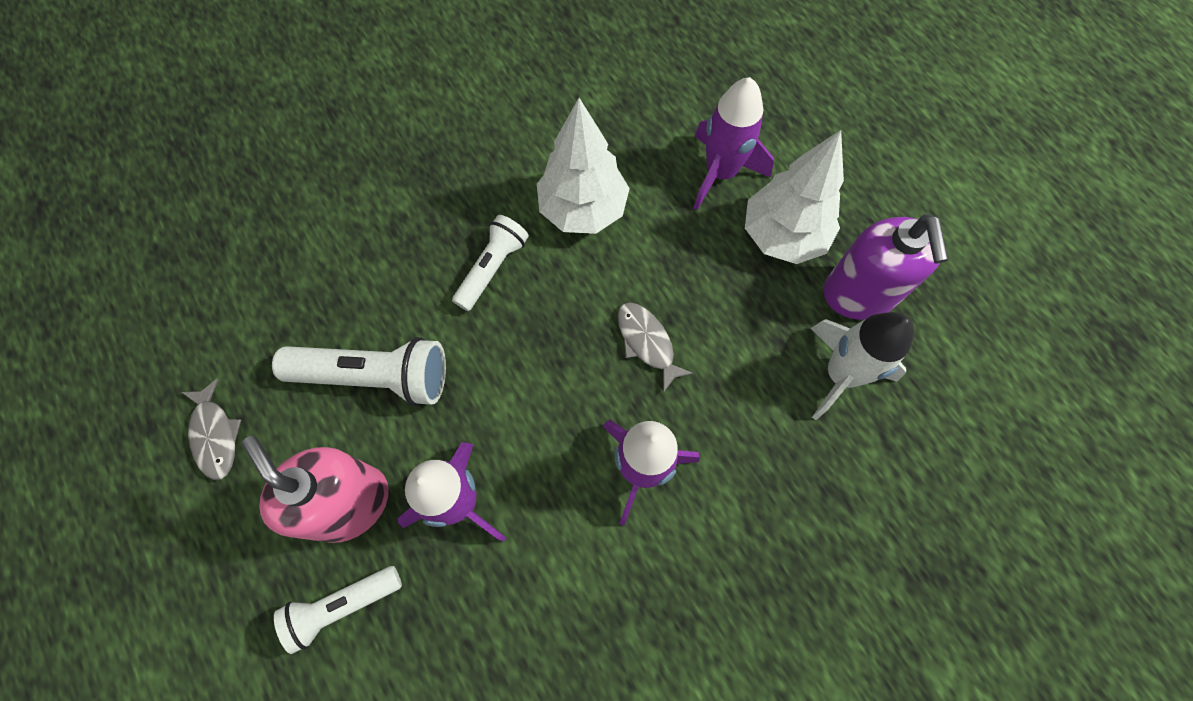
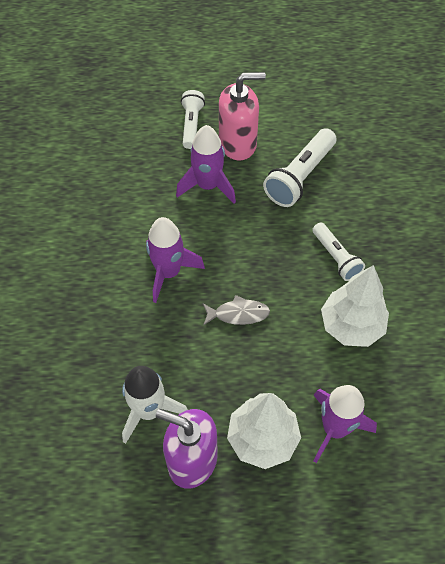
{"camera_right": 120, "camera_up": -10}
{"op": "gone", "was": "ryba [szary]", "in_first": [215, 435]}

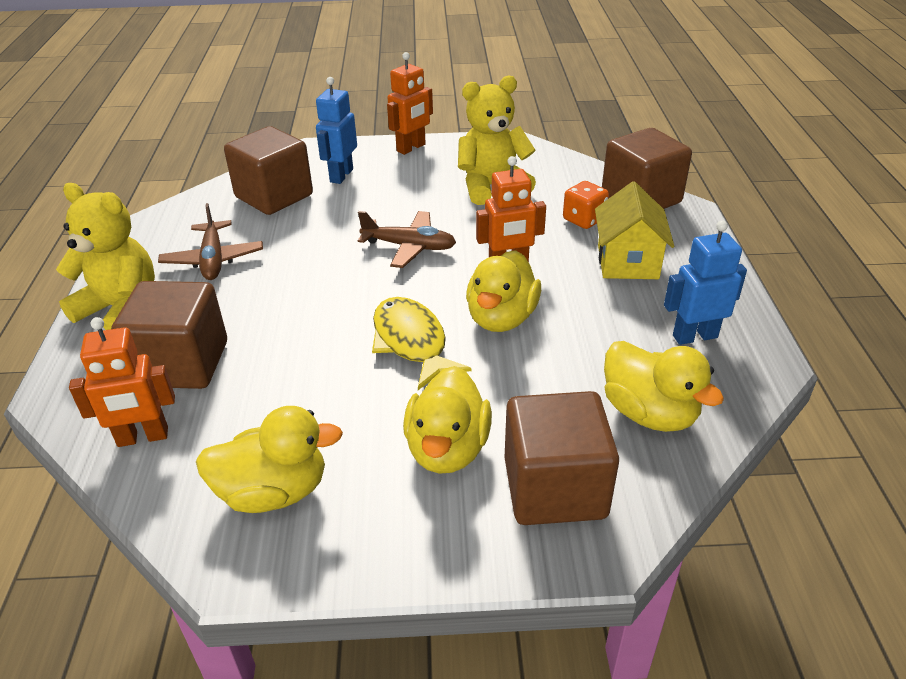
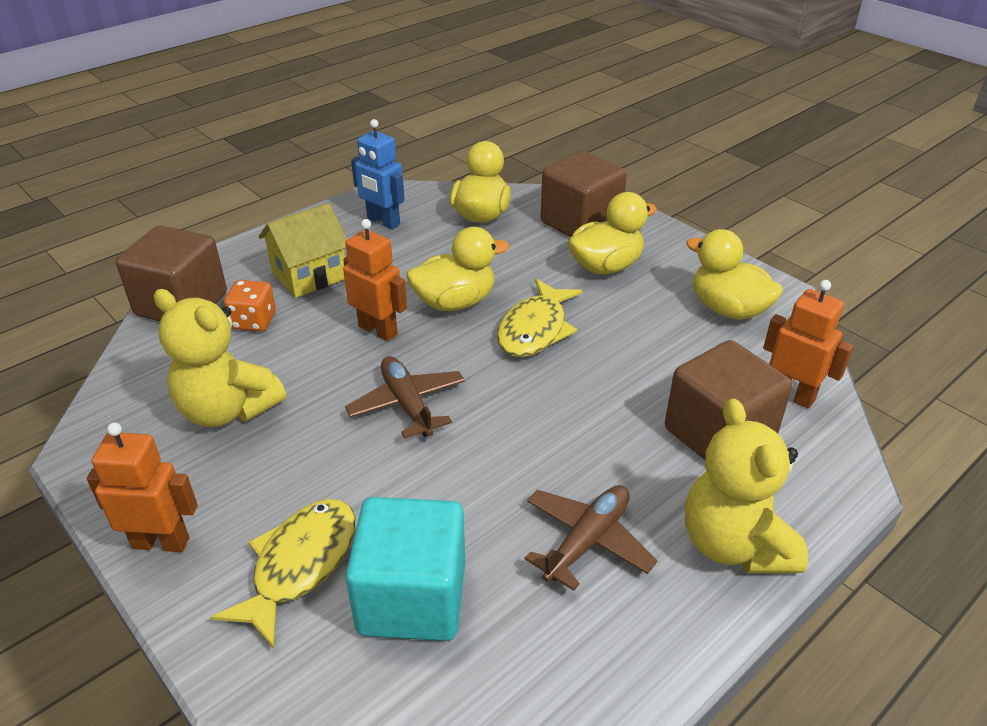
{"camera_right": -130, "camera_up": 0}
{"op": "swapped", "was": "robot [niebieski]", "now": "ryba [żółty]", "in_first": [341, 175], "in_second": [300, 565]}
{"op": "repainted", "was": "sześcian [brązowy]", "now": "sześcian [turkusowy]", "in_first": [274, 196], "in_second": [412, 598]}

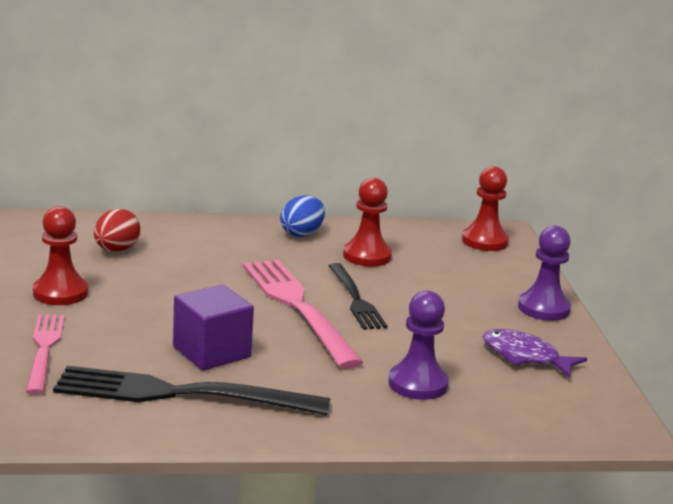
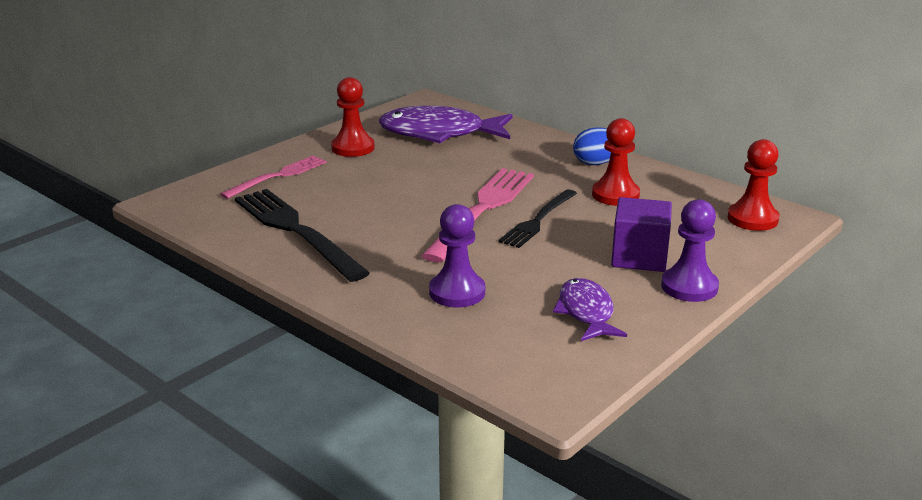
{"camera_right": 50, "camera_up": 5}
{"op": "shifted", "was": "sześcian [fioletowy]", "in_first": [211, 352], "in_second": [639, 257]}
{"op": "swapped", "was": "jajko [czerwony]", "now": "ryba [fioletowy]", "in_first": [116, 250], "in_second": [439, 133]}

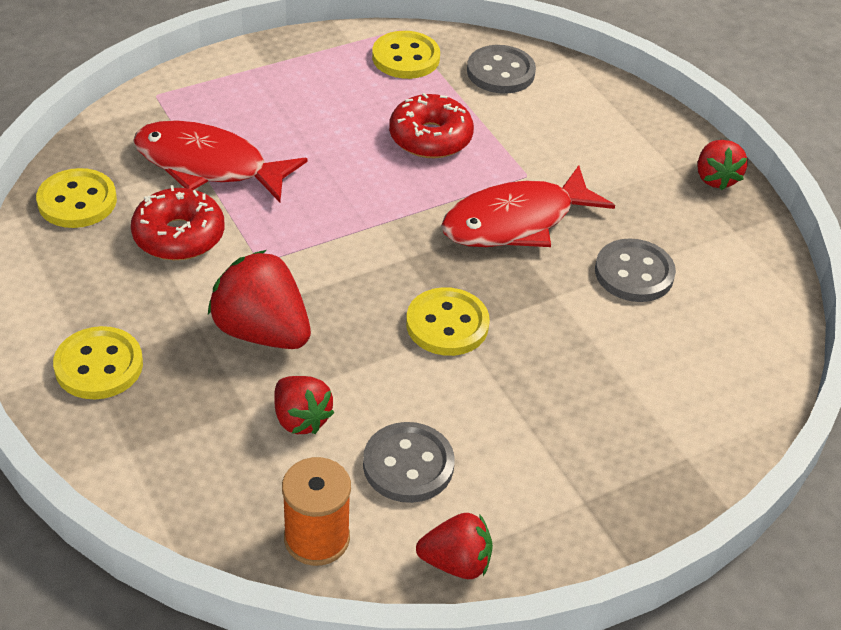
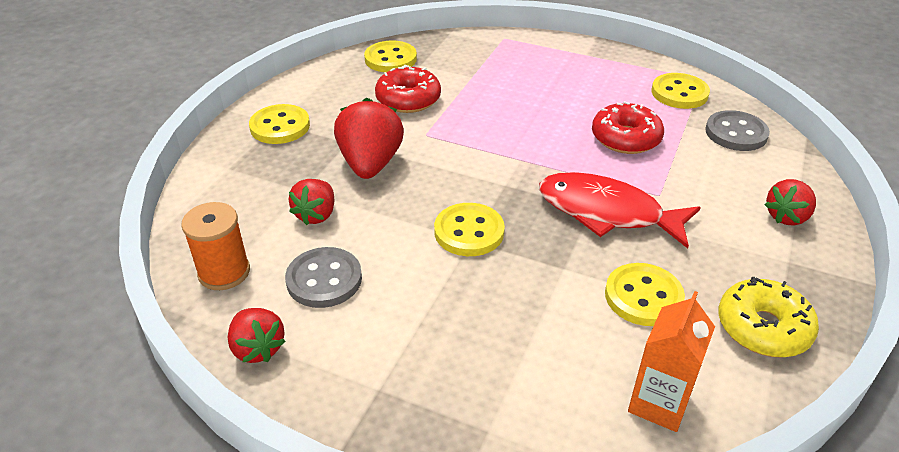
{"camera_right": 55, "camera_up": -5}
{"op": "gone", "was": "ryba [czerwony]", "in_first": [208, 165]}
{"op": "new", "now": "karton mleka [pomarańczowy]", "in_second": [659, 403]}
{"op": "new", "now": "donut [żółty]", "in_second": [763, 328]}
{"op": "shifted", "was": "truskawka [czerwony]", "in_first": [715, 178], "in_second": [786, 217]}
{"op": "repainted", "was": "guzik [szary]", "now": "guzik [żółty]", "in_first": [634, 273], "in_second": [643, 296]}

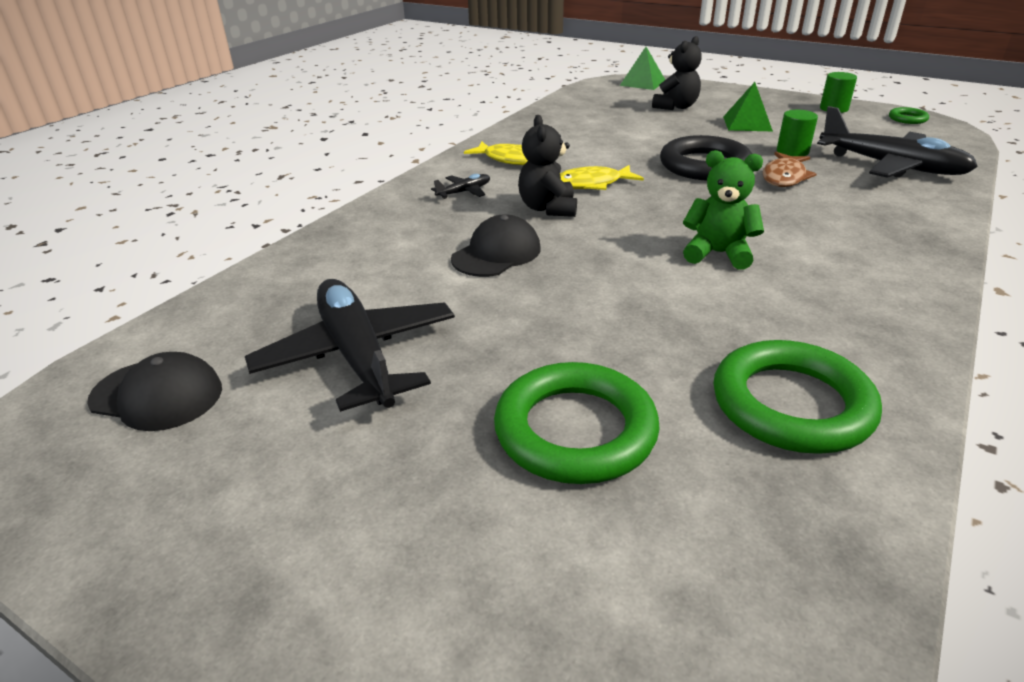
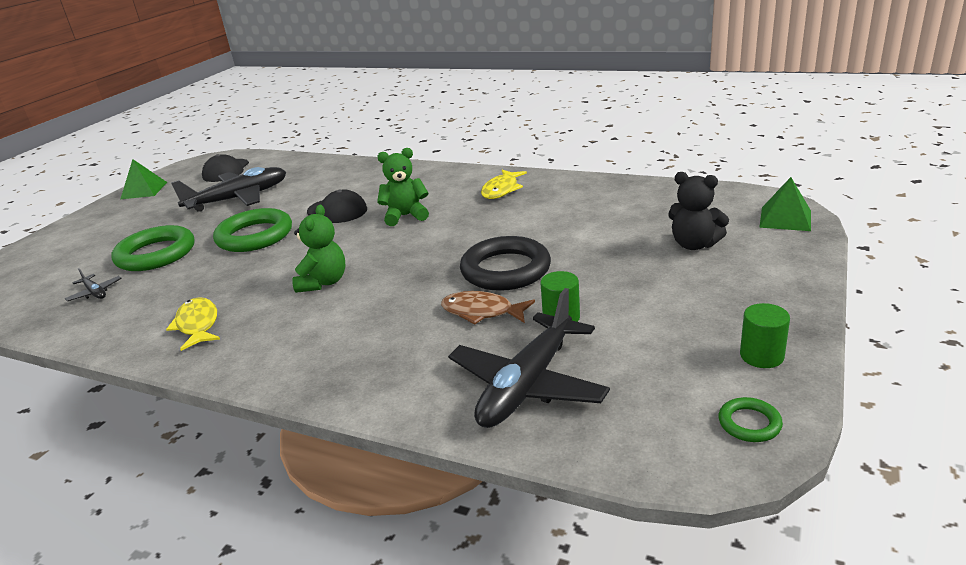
{"camera_right": 85, "camera_up": -5}
{"op": "shifted", "was": "samolot [czarny]", "in_first": [464, 192], "in_second": [95, 293]}
{"op": "shifted", "was": "ryba [żółty]", "in_first": [592, 184], "in_second": [198, 325]}
{"op": "shifted", "was": "pierścień [zielony]", "in_first": [791, 404], "in_second": [255, 236]}
{"op": "shifted", "was": "piramida [zielony]", "in_first": [747, 123], "in_second": [144, 190]}
{"op": "repainted", "was": "miś [czarny]", "now": "miś [zielony]", "in_first": [548, 208], "in_second": [405, 216]}

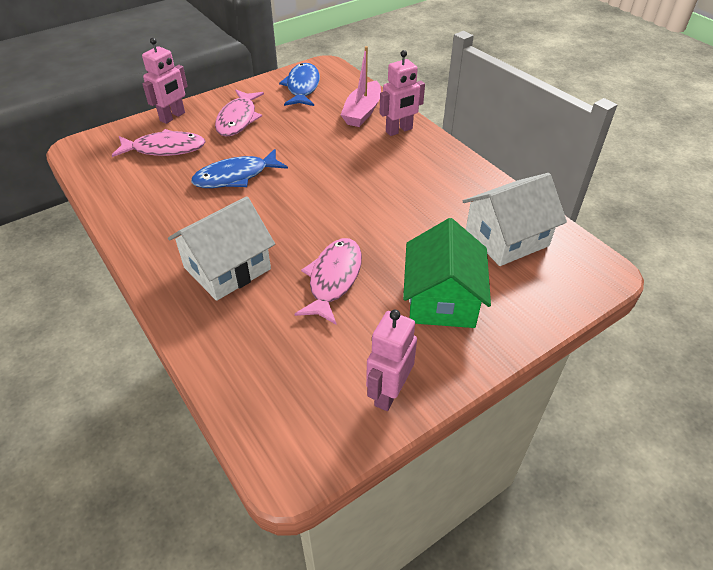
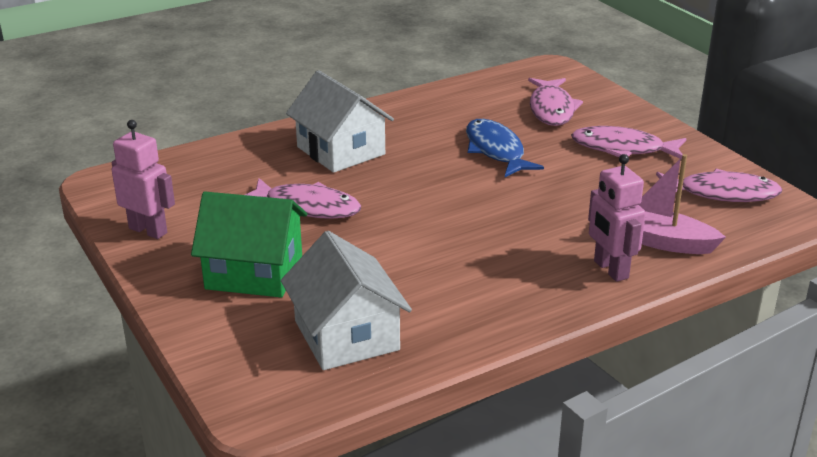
{"camera_right": 95, "camera_up": -15}
{"op": "gone", "was": "robot [różowy]", "in_first": [173, 117]}
{"op": "repainted", "was": "ryba [niebieski]", "now": "ryba [różowy]", "in_first": [302, 87], "in_second": [722, 193]}

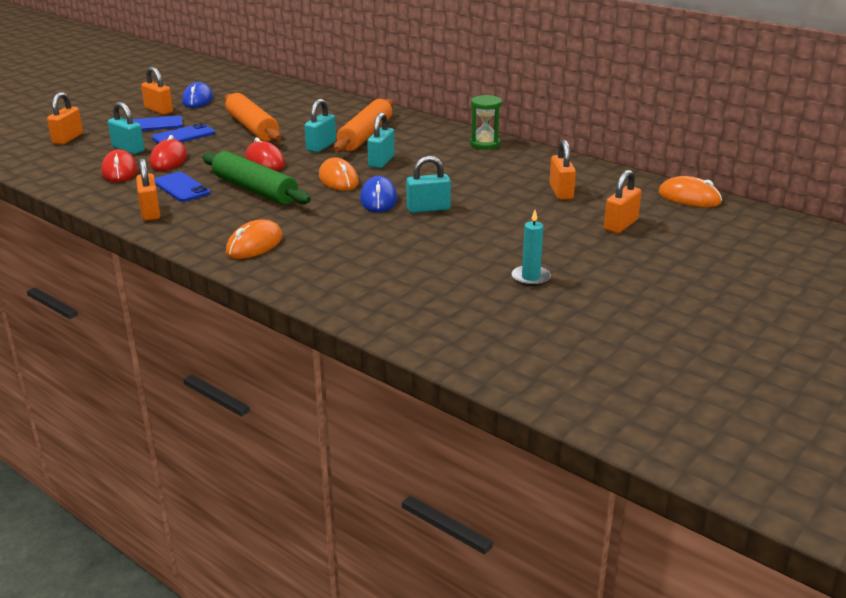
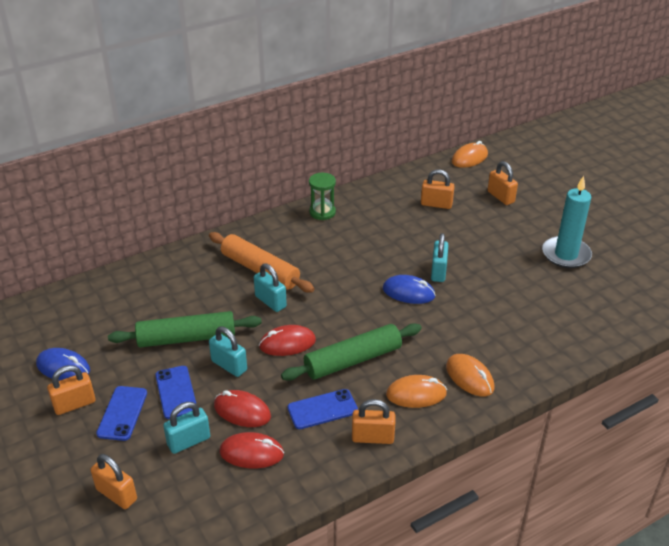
{"camera_right": -70, "camera_up": 10}
{"op": "shifted", "was": "myszka [pomarańczowy]", "in_first": [338, 179], "in_second": [416, 394]}
{"op": "shifted", "was": "kłódka [turkusowy]", "in_first": [381, 162], "in_second": [229, 365]}
{"op": "repainted", "was": "wałek do ciasta [pomarańczowy]", "now": "wałek do ciasta [zielony]", "in_first": [252, 127], "in_second": [187, 338]}
{"op": "scaled", "was": "świeca [turkusowy]", "in_first": [530, 278], "in_second": [566, 254], "ratio": 1.82}

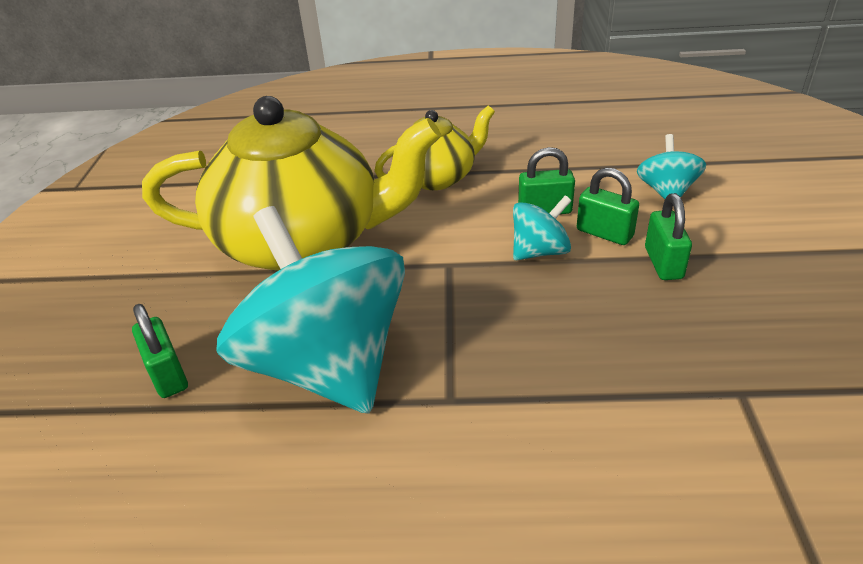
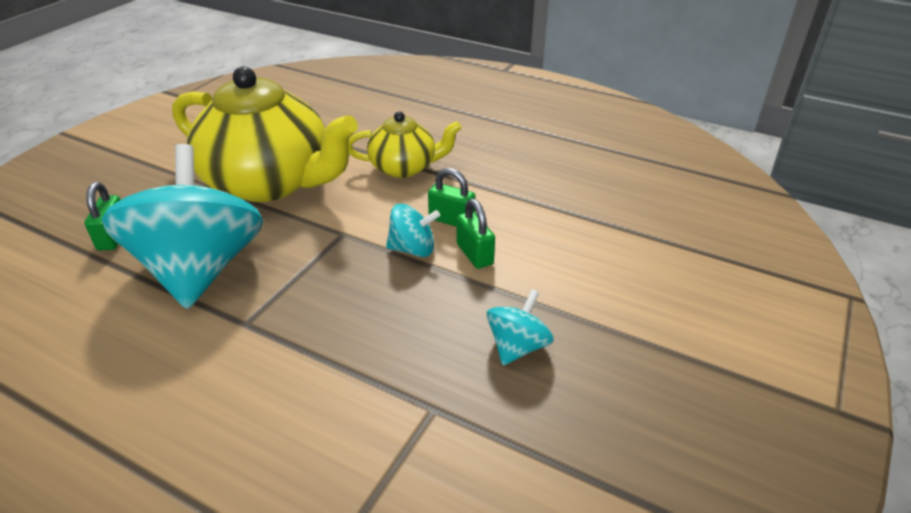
{"camera_right": 25, "camera_up": 0}
{"op": "gone", "was": "kłódka [zielony]", "in_first": [663, 263]}
{"op": "shifted", "was": "bączek [turkusowy]", "in_first": [666, 192], "in_second": [517, 346]}

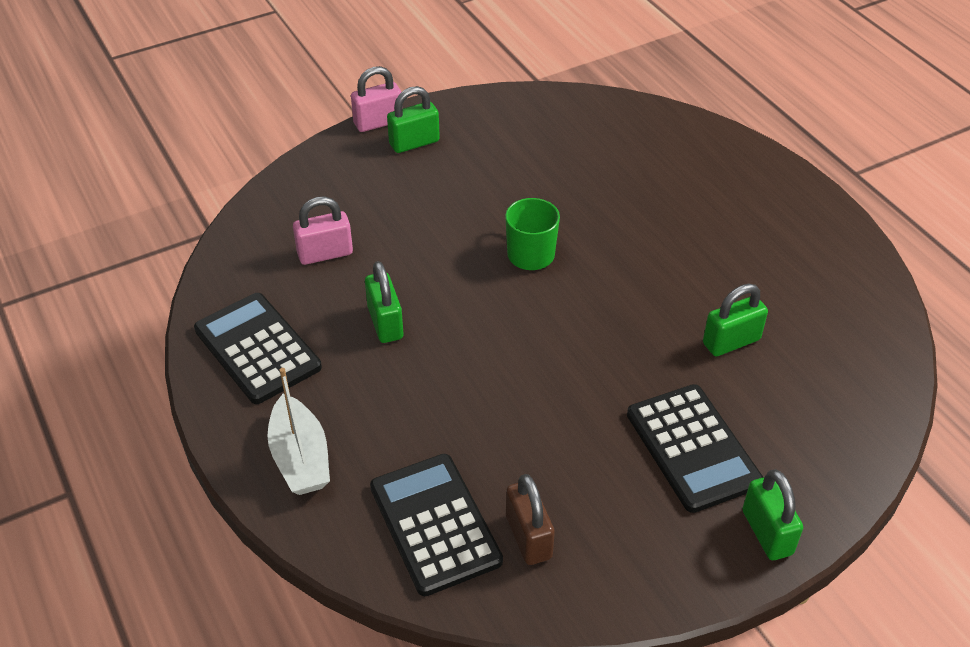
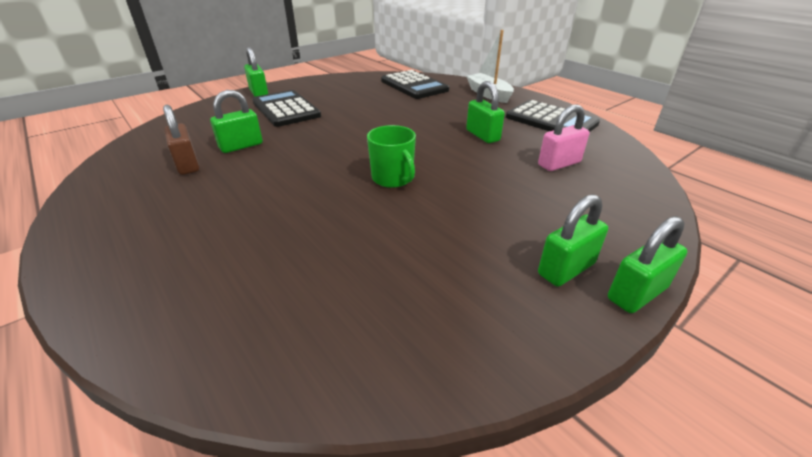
{"camera_right": 170, "camera_up": -10}
{"op": "shifted", "was": "kłódka [brązowy]", "in_first": [528, 537], "in_second": [187, 165]}
{"op": "repainted", "was": "kłódka [różowy]", "now": "kłódka [zielony]", "in_first": [378, 122], "in_second": [636, 293]}

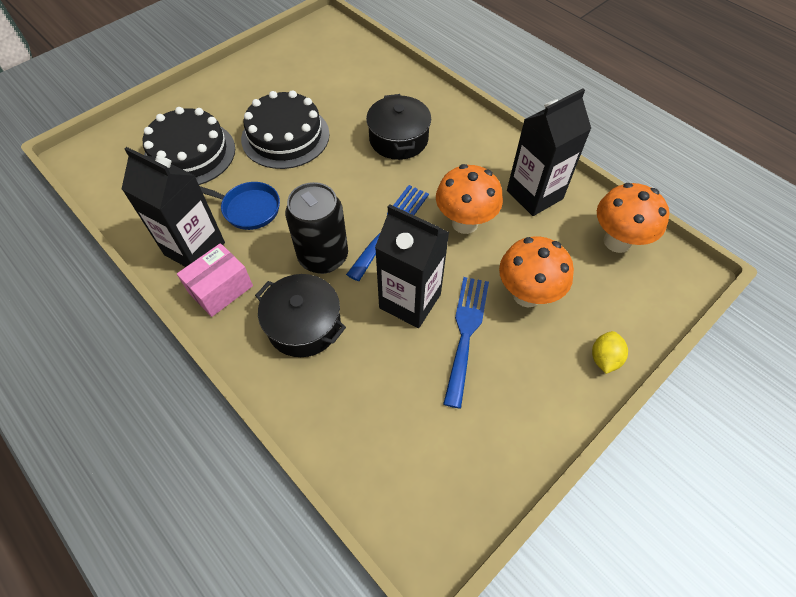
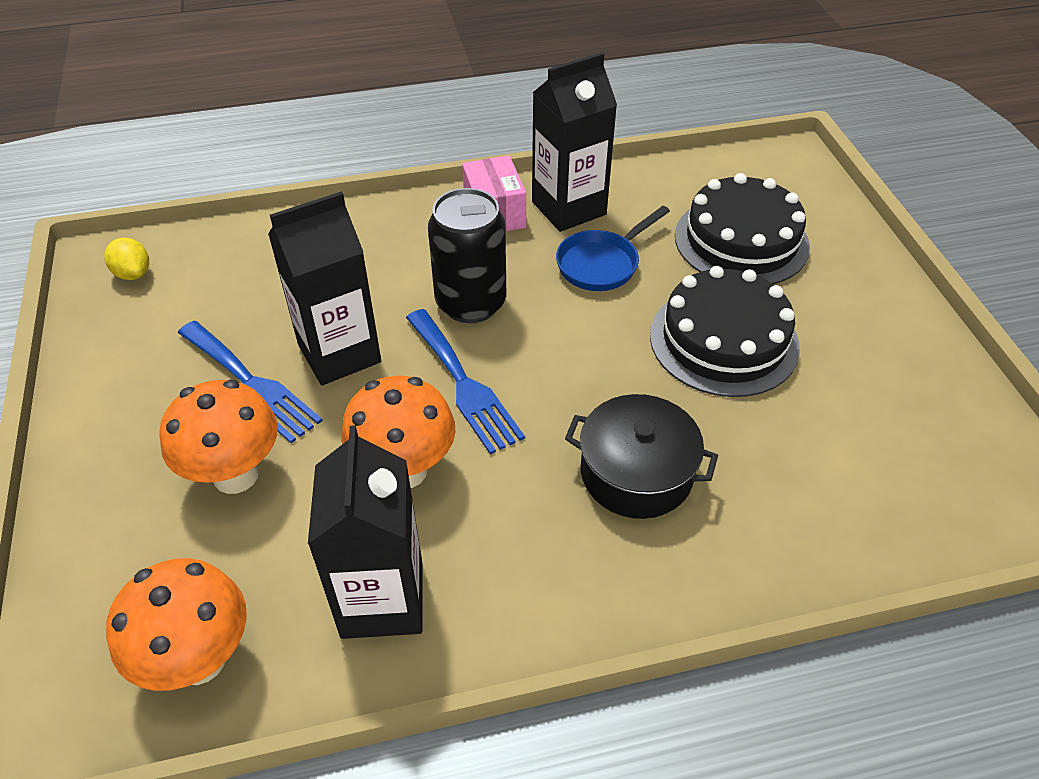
{"camera_right": 120, "camera_up": -10}
{"op": "gone", "was": "garnek [czarny]", "in_first": [304, 325]}
{"op": "shifted", "was": "cytryna [żółty]", "in_first": [604, 358], "in_second": [133, 273]}

